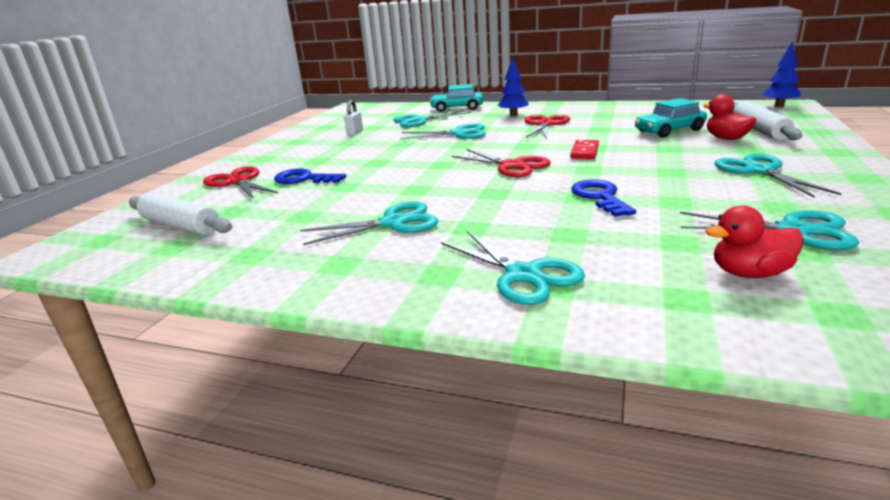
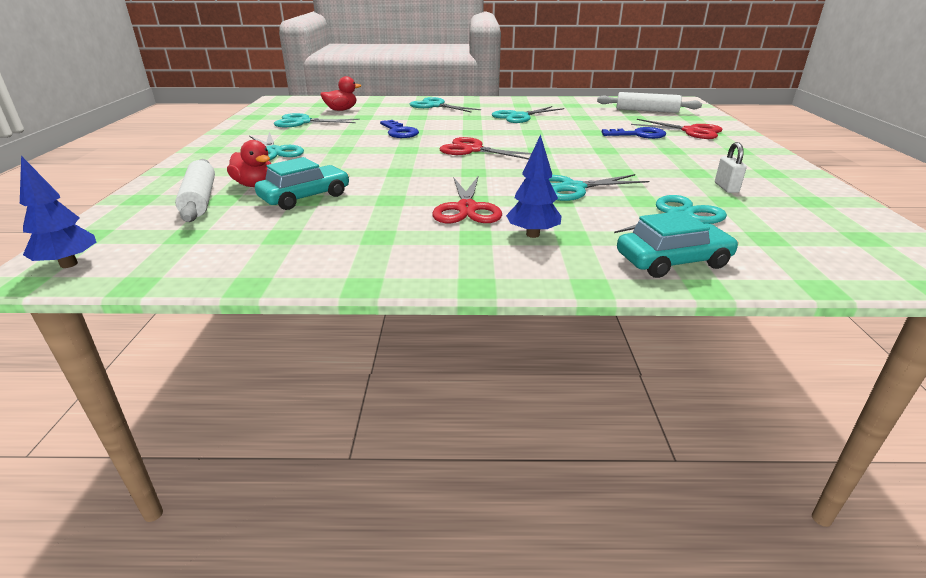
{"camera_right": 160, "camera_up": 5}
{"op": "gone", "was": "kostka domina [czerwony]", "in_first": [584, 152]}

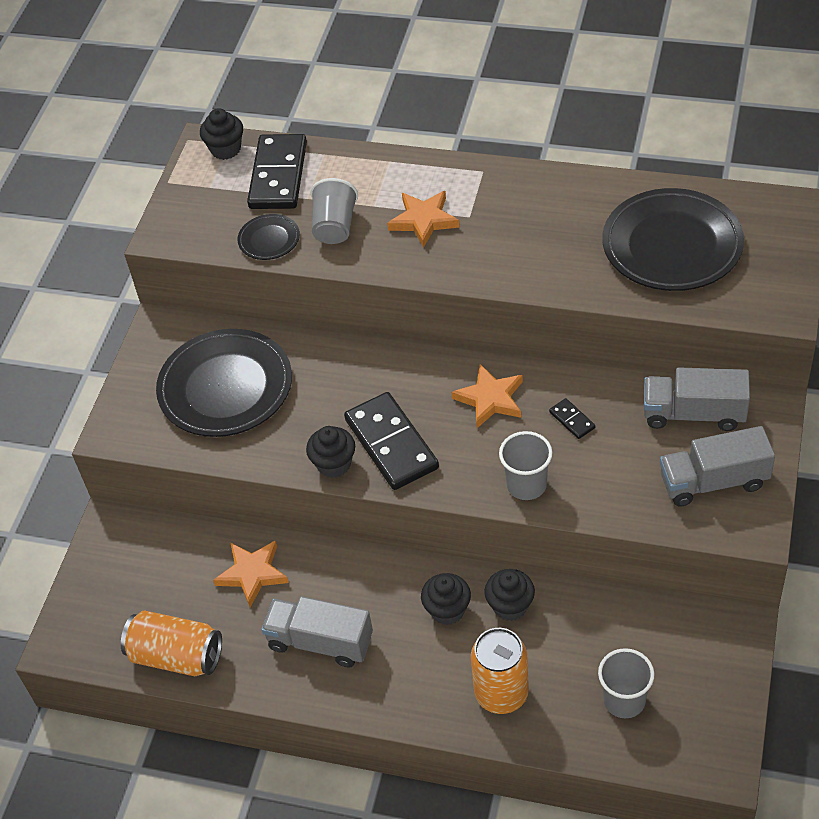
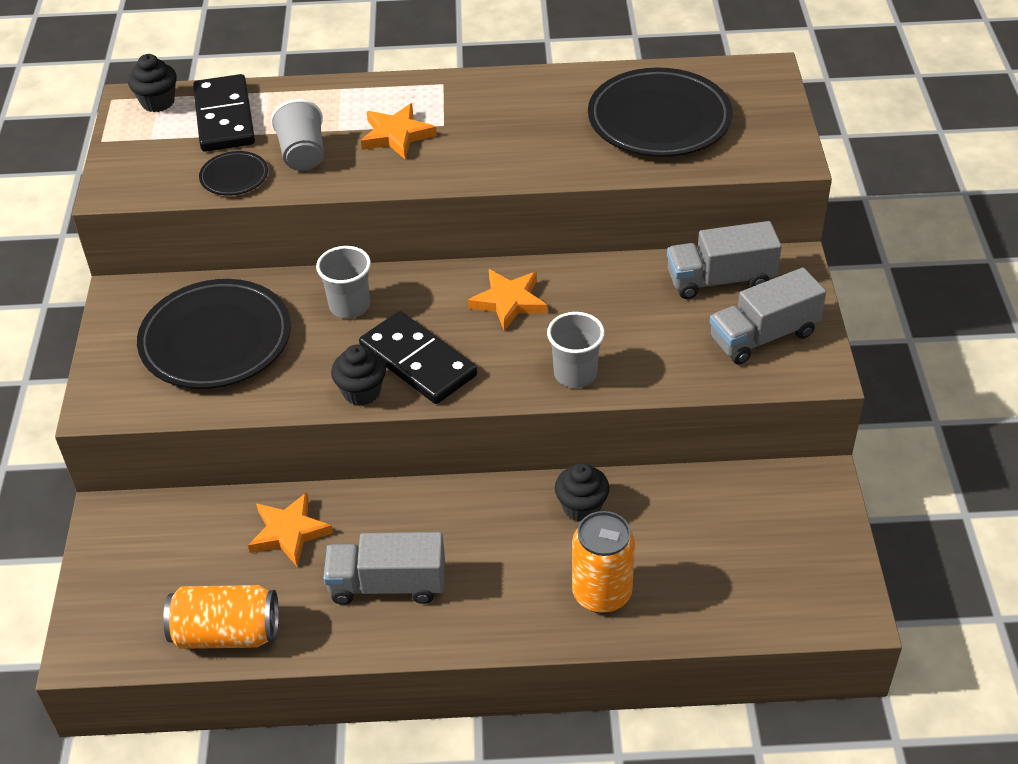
{"camera_right": -20, "camera_up": -5}
{"op": "gone", "was": "muffinka [czarny]", "in_first": [447, 610]}
{"op": "gone", "was": "kostka domina [czarny]", "in_first": [572, 420]}
{"op": "shifted", "was": "szklanka [szary]", "in_first": [624, 700], "in_second": [349, 306]}

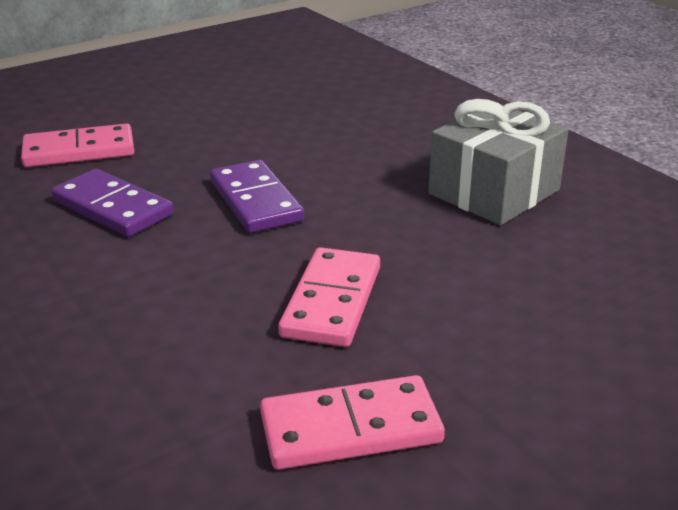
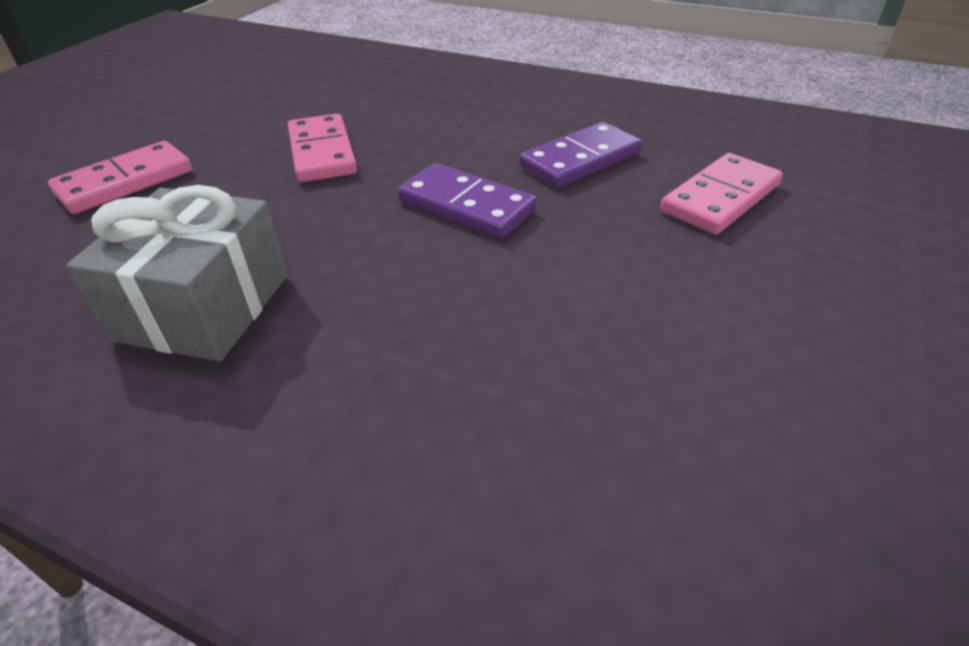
{"camera_right": 150, "camera_up": 10}
{"op": "shifted", "was": "kostka domina [różowy]", "in_first": [350, 429], "in_second": [125, 182]}
{"op": "rotated", "was": "kostka domina [fioletowy]", "in_first": [112, 208], "in_second": [580, 160], "clockwise": -45}

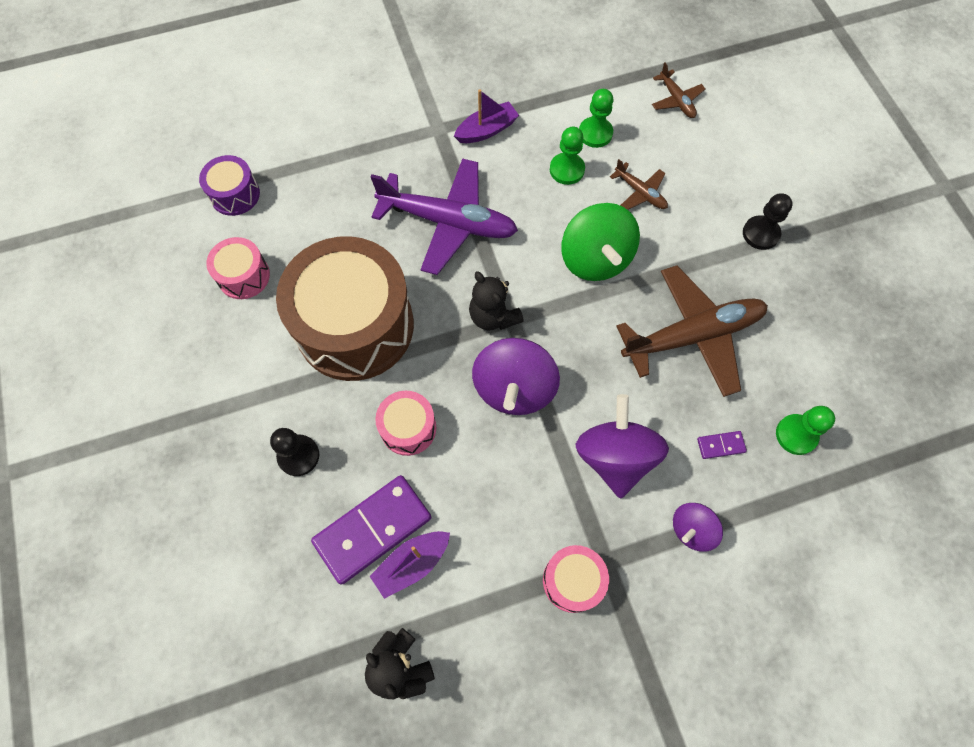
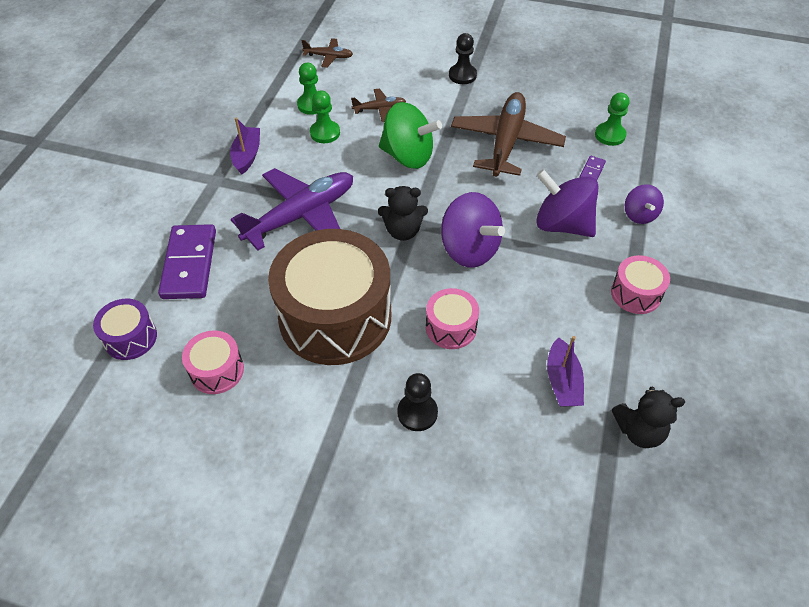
{"camera_right": -55, "camera_up": -15}
{"op": "shifted", "was": "kostka domina [fioletowy]", "in_first": [373, 530], "in_second": [189, 264]}

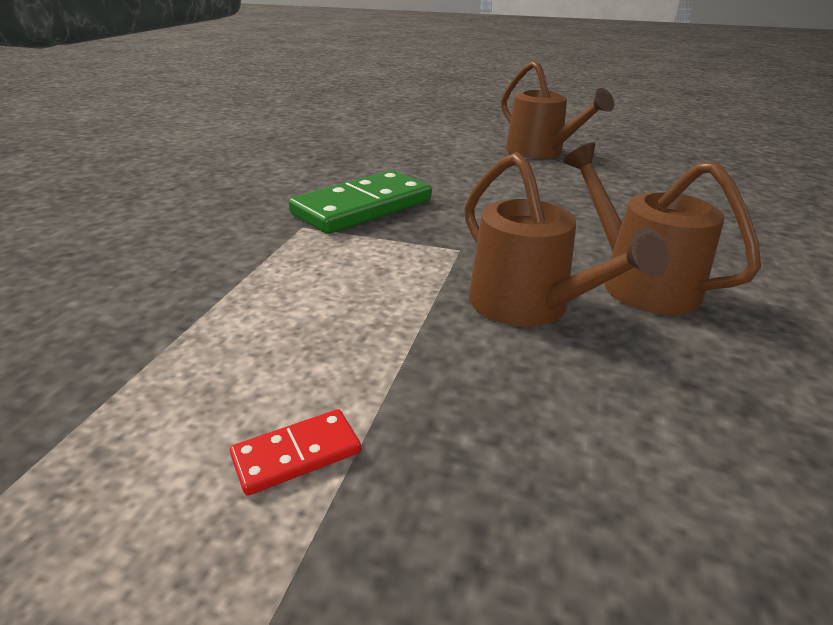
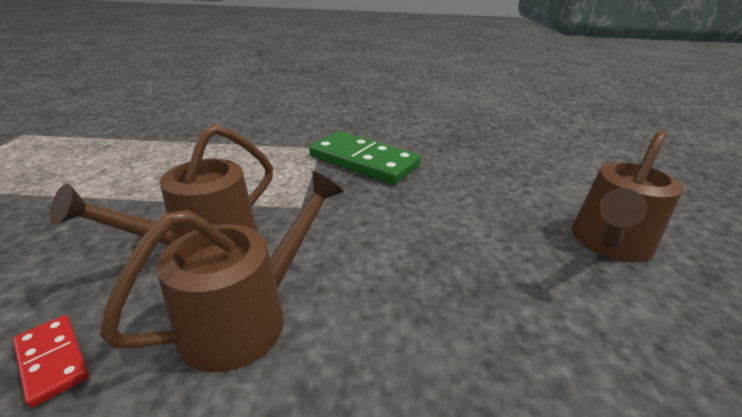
{"camera_right": 75, "camera_up": 0}
{"op": "shifted", "was": "kostka domina [czerwony]", "in_first": [297, 455], "in_second": [52, 360]}

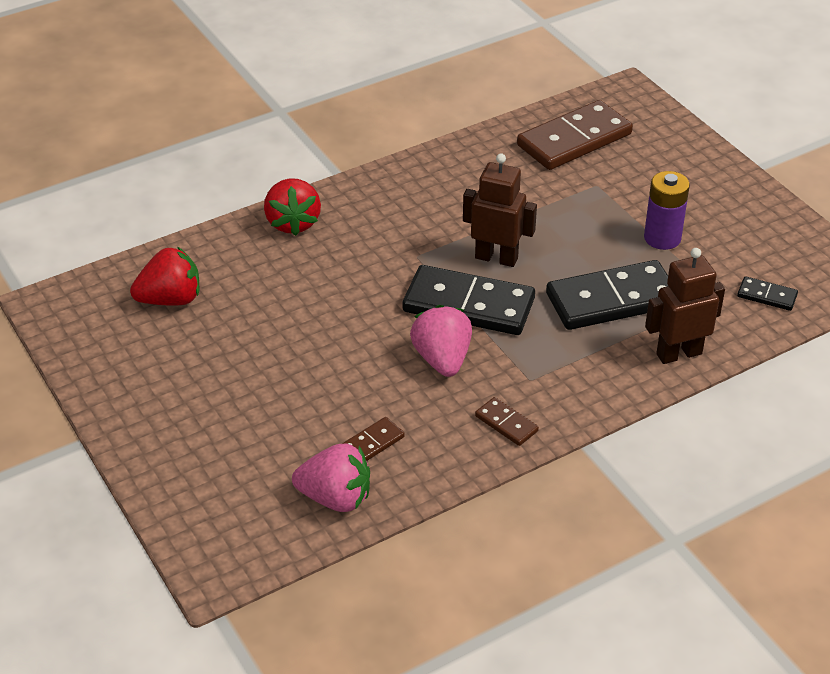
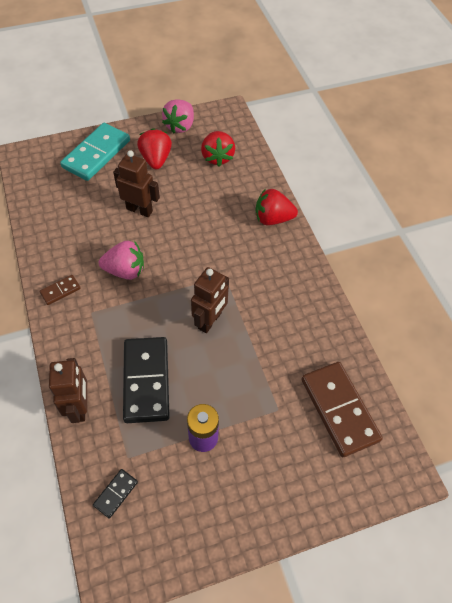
{"camera_right": 100, "camera_up": 15}
{"op": "gone", "was": "kostka domina [brązowy]", "in_first": [372, 443]}
{"op": "gone", "was": "kostka domina [czarny]", "in_first": [468, 305]}
{"op": "new", "now": "kostka domina [turkusowy]", "in_second": [96, 154]}
{"op": "new", "now": "robot [brązowy]", "in_second": [139, 210]}
{"op": "new", "now": "truskawka [czerwony]", "in_second": [156, 159]}
{"op": "shifted", "was": "truskawka [różowy]", "in_first": [336, 498], "in_second": [180, 126]}

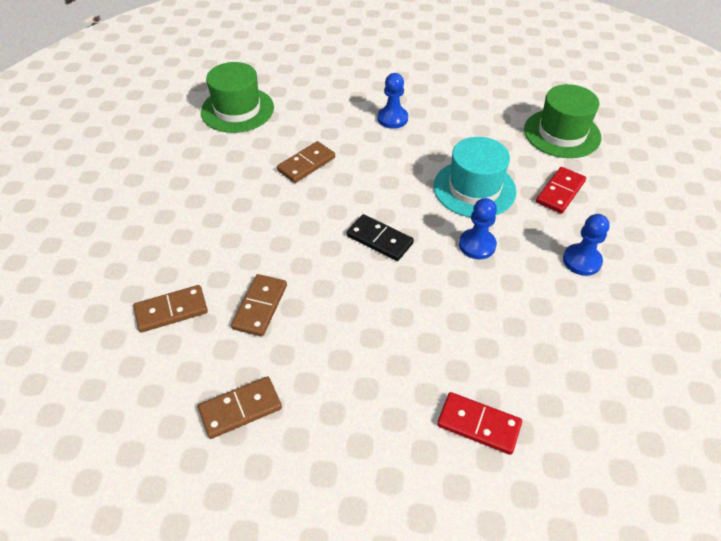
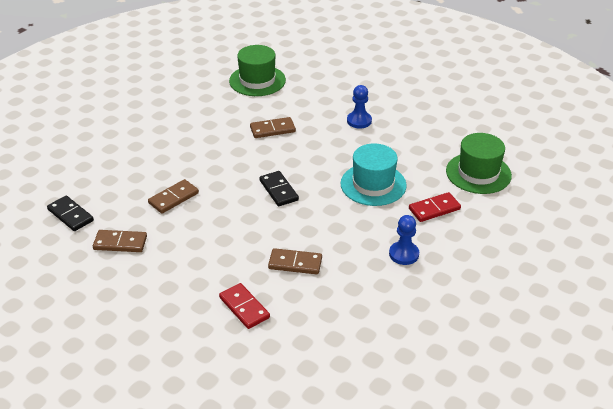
{"camera_right": 30, "camera_up": -10}
{"op": "gone", "was": "pionek [niebieski]", "in_first": [477, 245]}
{"op": "new", "now": "kostka domina [czarny]", "in_second": [70, 215]}
{"op": "shifted", "was": "kostka domina [brązowy]", "in_first": [171, 310], "in_second": [295, 263]}

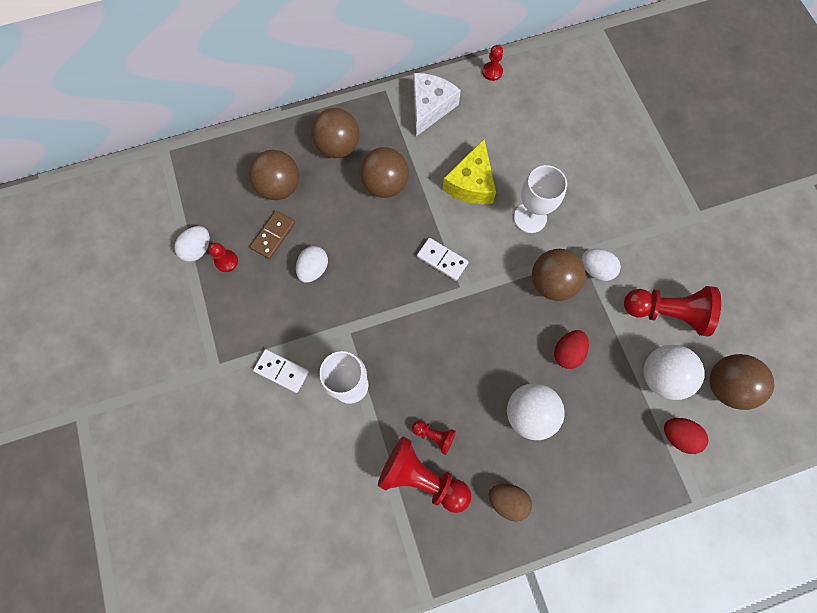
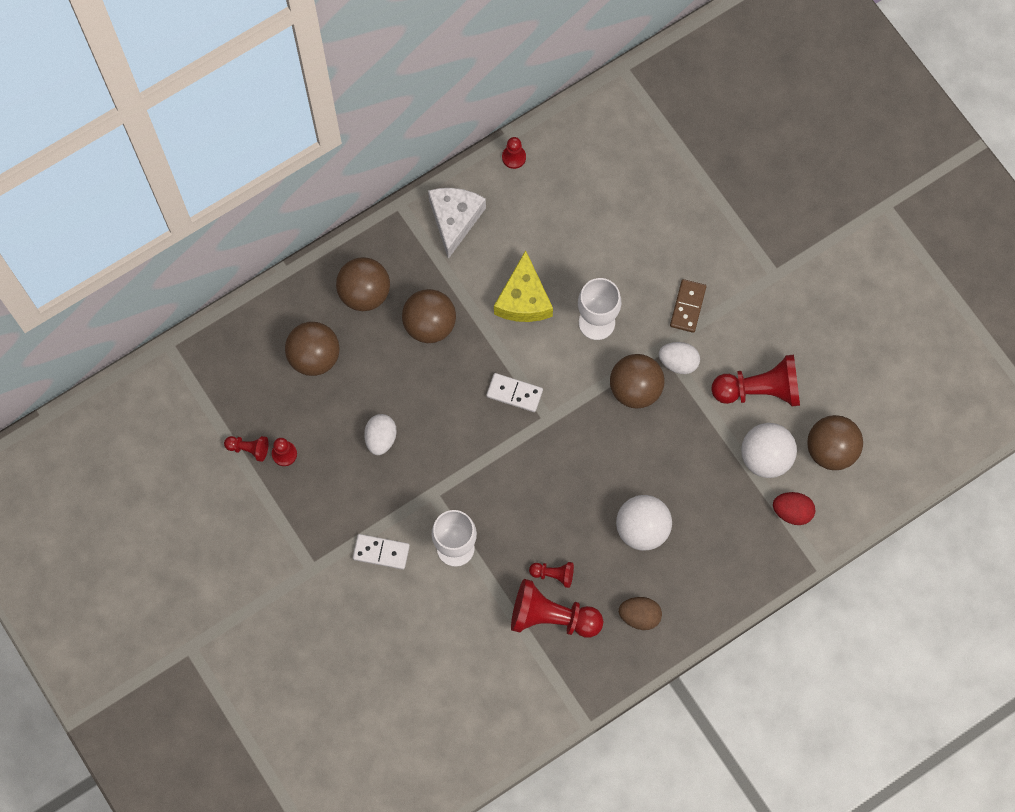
{"camera_right": -15, "camera_up": 0}
{"op": "gone", "was": "jajko [czerwony]", "in_first": [567, 352]}
{"op": "shifted", "was": "kostka domina [brązowy]", "in_first": [273, 236], "in_second": [688, 307]}
{"op": "swapped", "was": "jajko [biały]", "now": "pionek [czerwony]", "in_first": [198, 249], "in_second": [249, 449]}

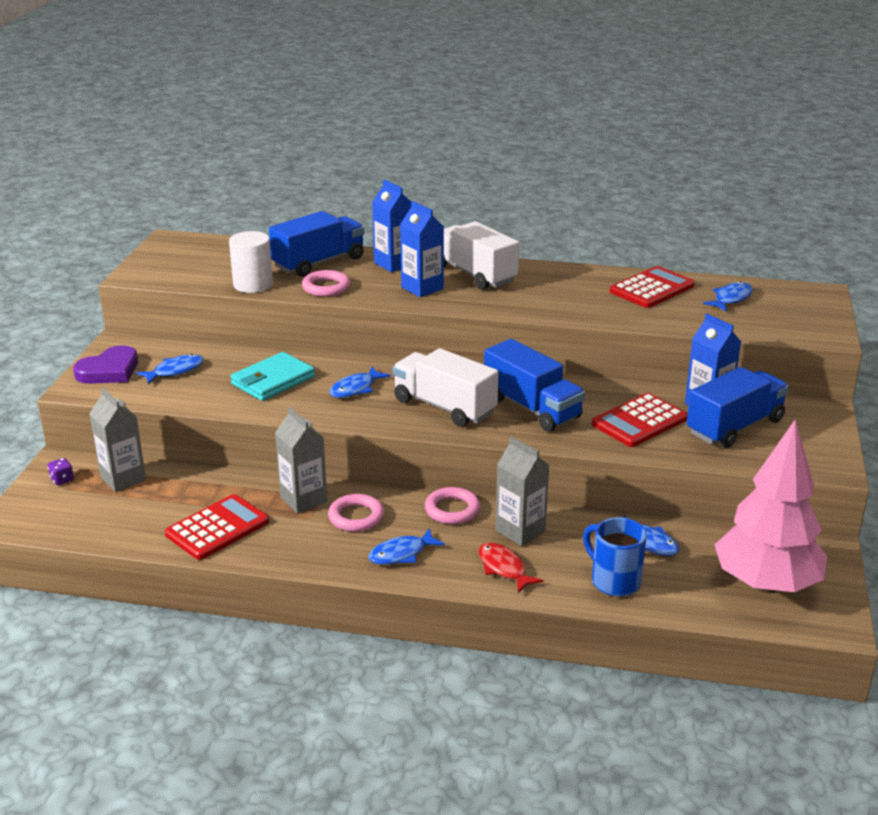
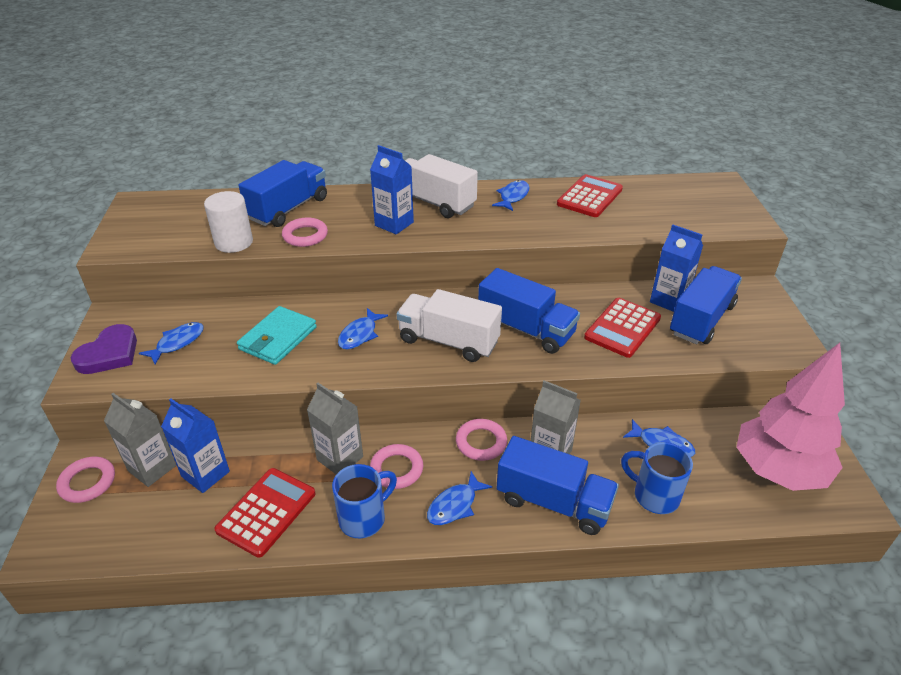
{"camera_right": -15, "camera_up": 10}
{"op": "new", "now": "kubek [niebieski]", "in_second": [364, 518]}
{"op": "shifted", "was": "karton mleka [niebieski]", "in_first": [394, 264], "in_second": [205, 474]}
{"op": "shifted", "was": "ryba [niebieski]", "in_first": [731, 299], "in_second": [513, 197]}
{"op": "swapped", "was": "kostka do gry [fioletowy]", "now": "pierścień [różowy]", "in_first": [62, 480], "in_second": [87, 482]}
{"op": "swapped", "was": "ryba [czerwony]", "now": "ciężarówka [niebieski]", "in_first": [504, 568], "in_second": [553, 502]}

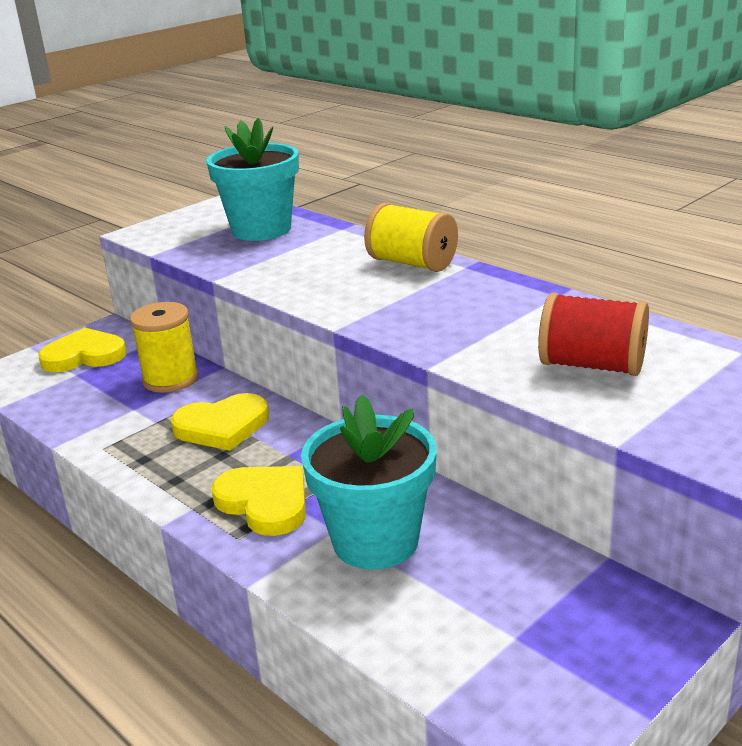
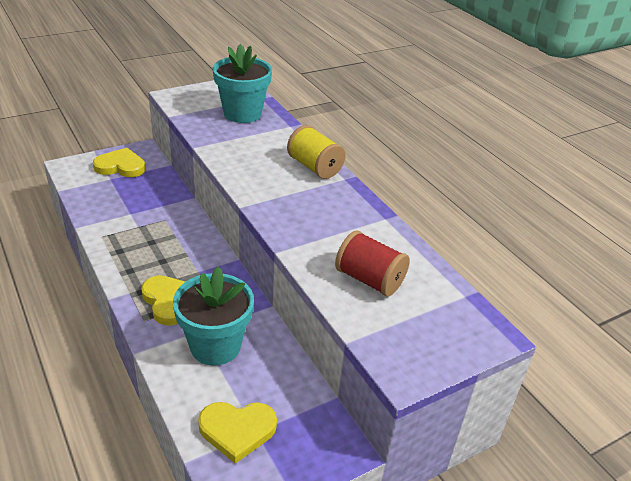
{"camera_right": 10, "camera_up": 10}
{"op": "gone", "was": "szpulka [żółty]", "in_first": [170, 379]}
{"op": "shifted", "was": "serce [żółty]", "in_first": [222, 426], "in_second": [237, 430]}

